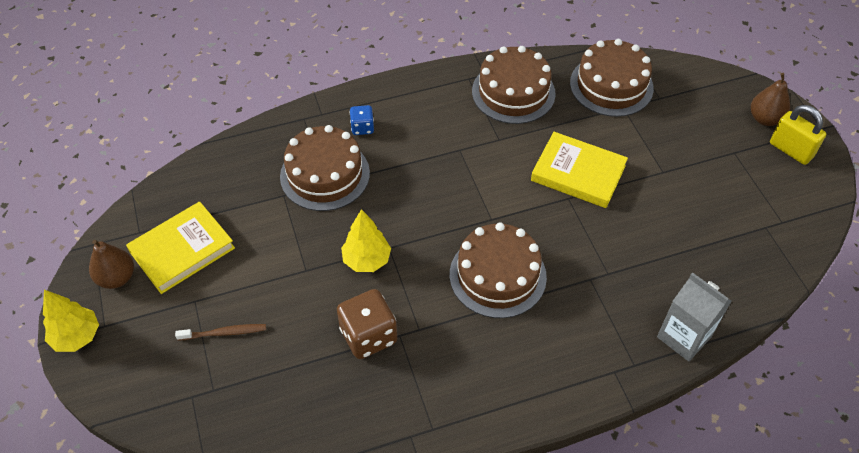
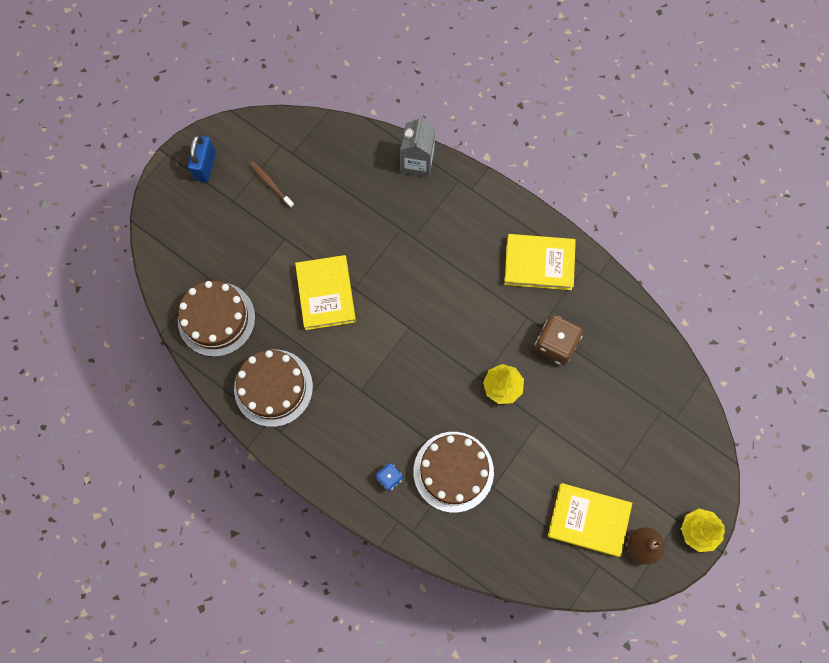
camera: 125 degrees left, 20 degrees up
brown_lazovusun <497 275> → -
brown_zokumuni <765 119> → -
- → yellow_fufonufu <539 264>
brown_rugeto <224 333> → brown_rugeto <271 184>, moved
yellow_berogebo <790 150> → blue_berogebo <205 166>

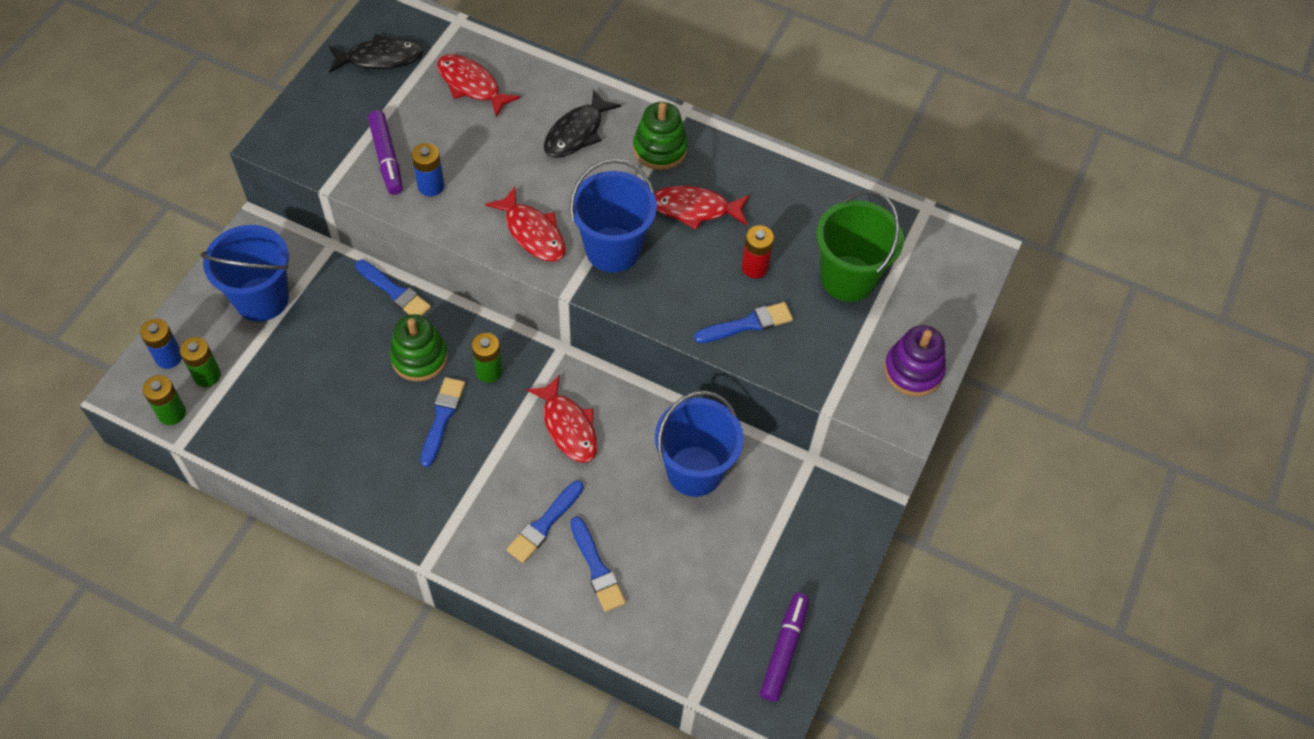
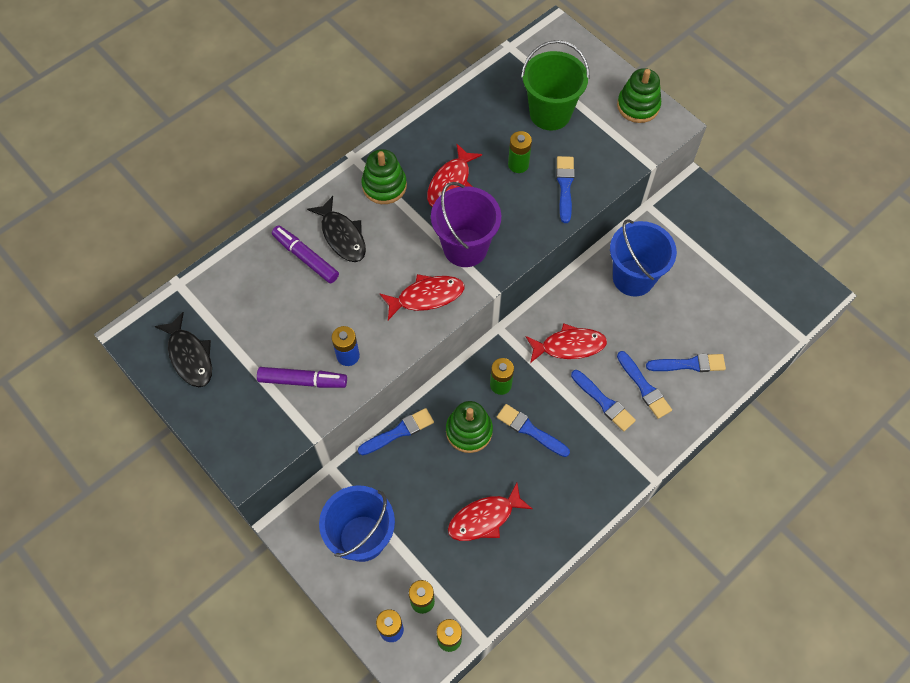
camera: 65 degrees left, 5 degrees up
- → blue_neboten <604 402>
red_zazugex <471 85> → red_zazugex <484 518>, moved
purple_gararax <784 650> → purple_gararax <306 258>, moved
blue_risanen <613 249> → purple_risanen <465 248>
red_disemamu <754 267> → green_disemamu <518 164>
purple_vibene <913 371> → green_vibene <638 106>
black_zazugex <380 58> → black_zazugex <190 356>, 135 degrees clockwise

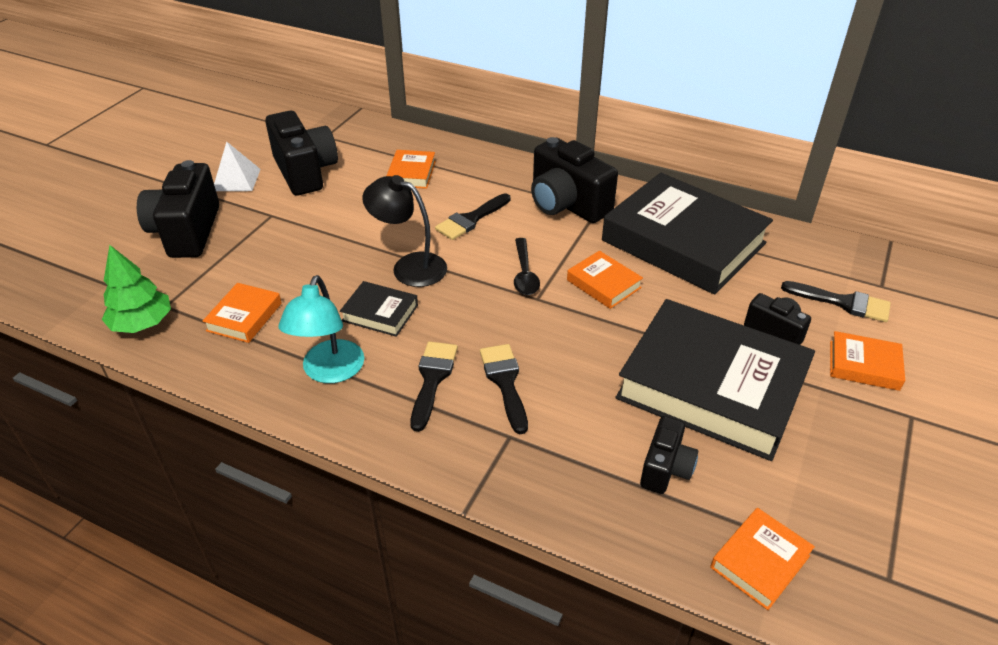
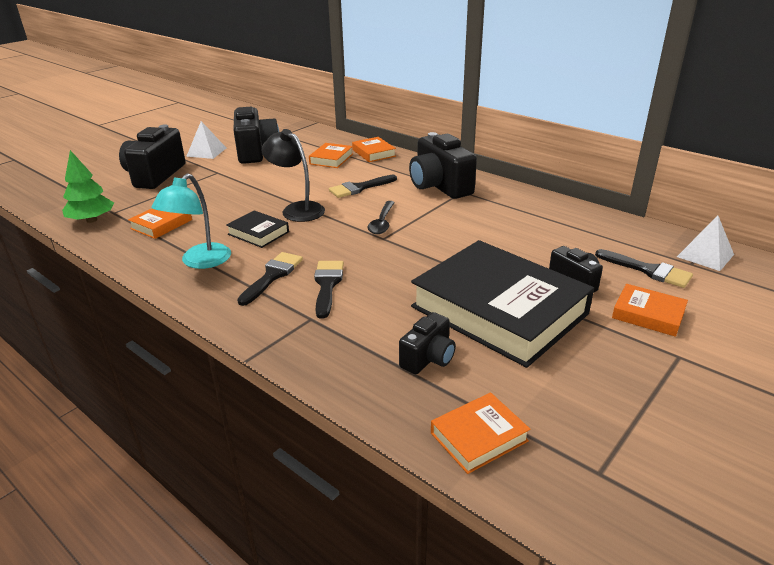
camera: 15 degrees right, 10 degrees down
black_fufonufu <683 242> → -
- → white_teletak <705 255>
orange_fufonufu <603 284> → orange_fufonufu <373 153>, moved

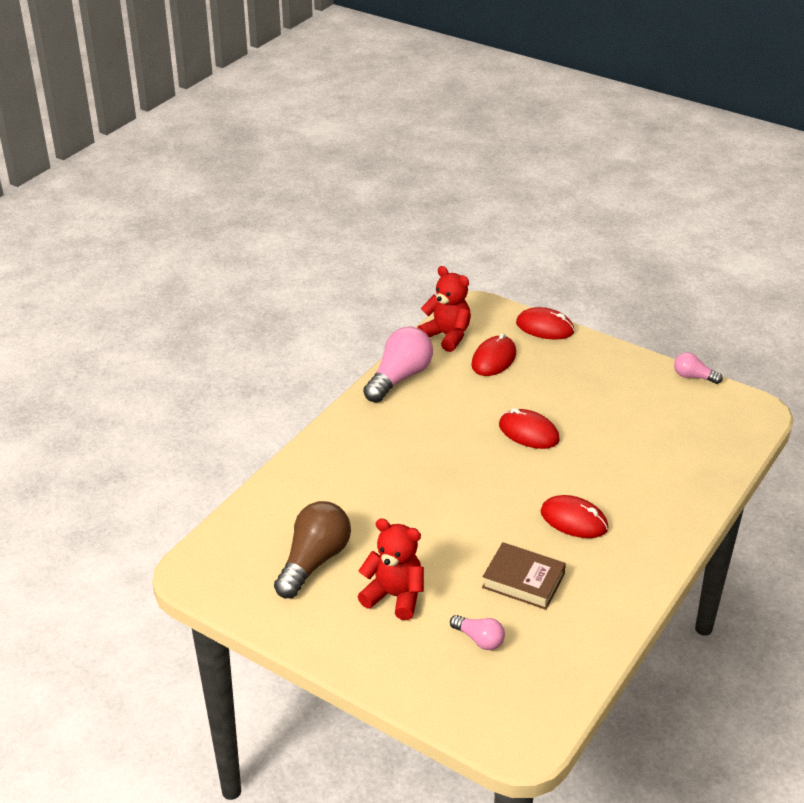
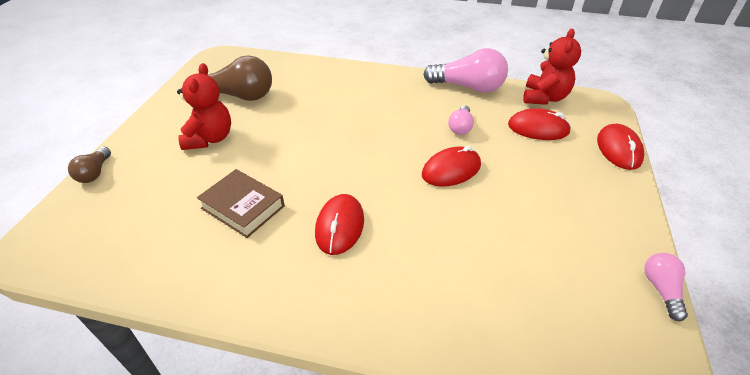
camera: 70 degrees right, 5 degrees up
- → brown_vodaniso <95 173>
pink_vodaniso <479 639> → pink_vodaniso <460 127>, moved
brown_fufonufu <523 581> → brown_fufonufu <243 207>, 60 degrees counterclockwise
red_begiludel <528 432> → red_begiludel <451 170>, 45 degrees clockwise

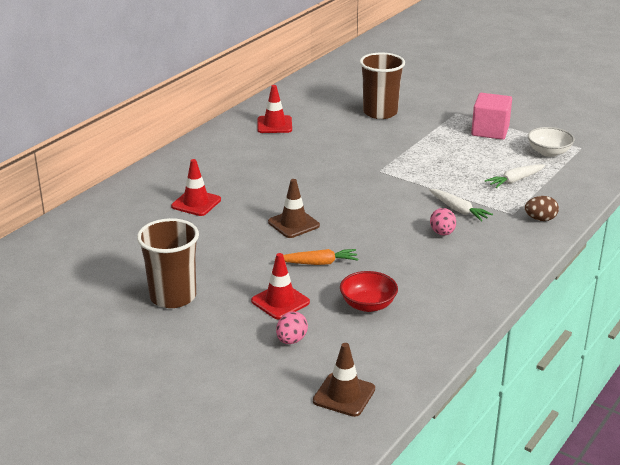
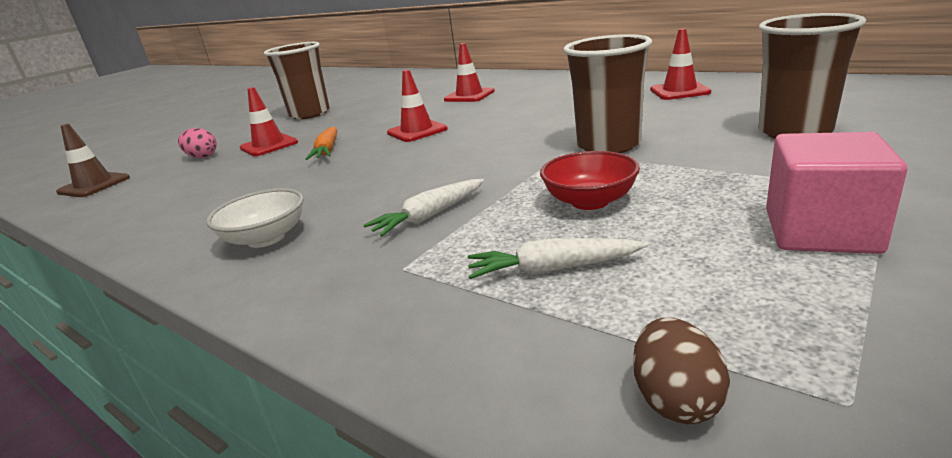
camera: 95 degrees right, 5 degrees down
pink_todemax <442 233> → -
- → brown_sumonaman <608 145>
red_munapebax <368 305> → red_munapebax <590 201>, moved
brown_todemax <540 219> → brown_todemax <676 400>, moved
white_munapebax <548 152> → white_munapebax <266 238>, moved
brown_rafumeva <293 224> → red_rafumeva <417 131>
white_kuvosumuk <515 180> → white_kuvosumuk <552 269>, 60 degrees counterclockwise

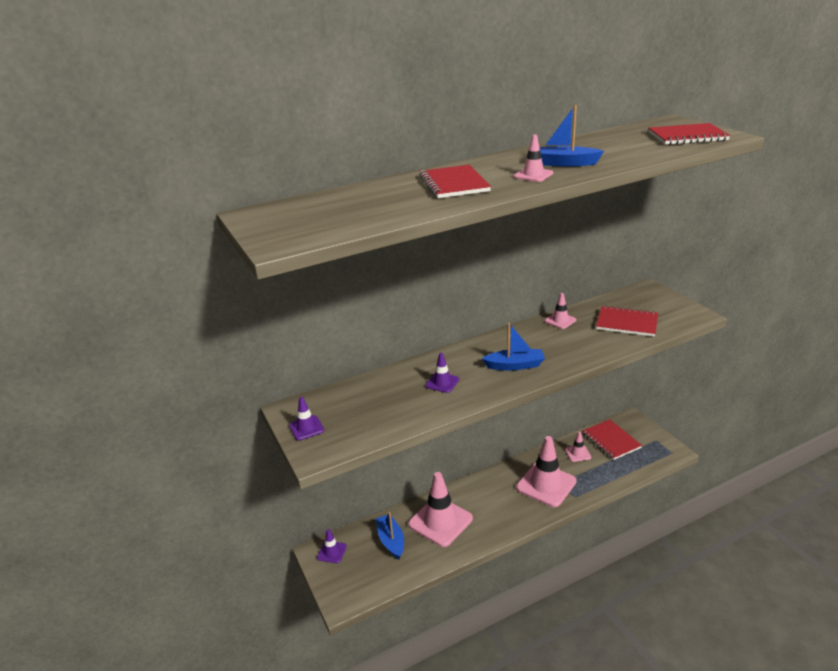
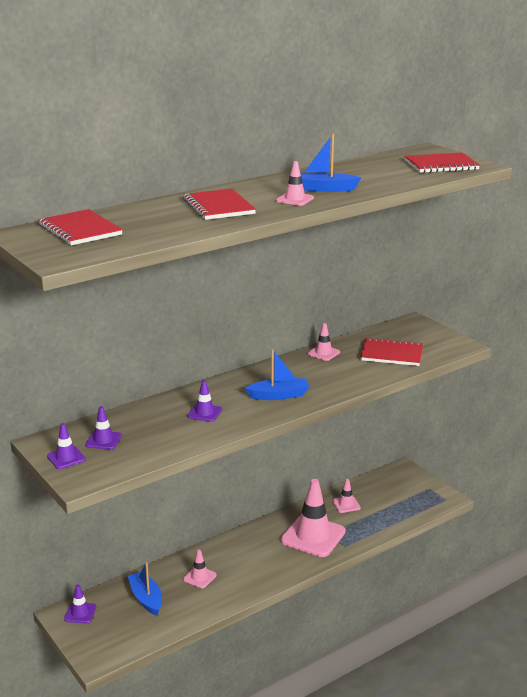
camera: 10 degrees left, 5 degrees down
- → purple_rafumeva <103 440>
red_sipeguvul <611 440> → red_sipeguvul <80 230>, moved
pink_rafumeva <440 521> → pink_rafumeva <199 577>, x0.47

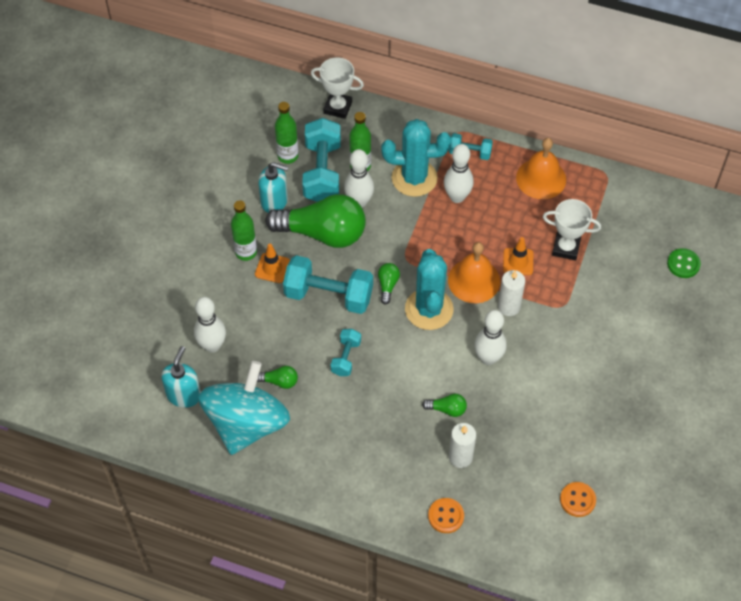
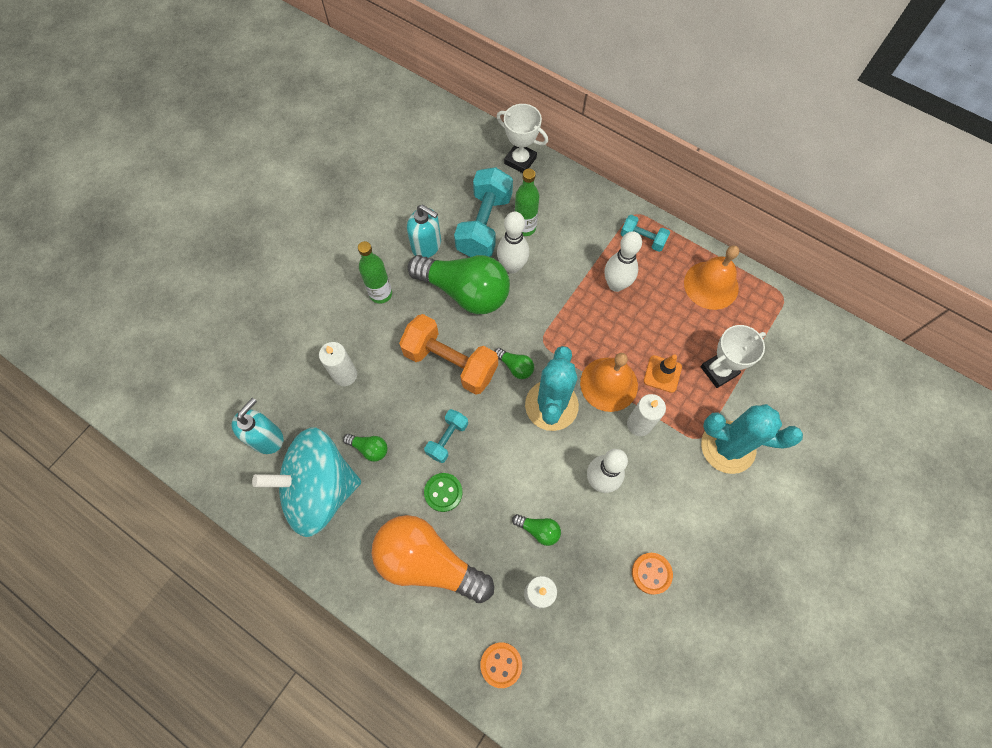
camera: 15 degrees right, 10 degrees up
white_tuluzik <212 345> → -
orange_rafumeva <272 268> → -
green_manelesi <288 156> → -
- → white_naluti <345 375>
- → orange_vodaniso <428 562>
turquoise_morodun <414 178> → turquoise_morodun <728 447>, moved
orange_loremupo <577 500> → orange_loremupo <651 573>, moved
green_loremupo <683 264> → green_loremupo <443 492>, moved
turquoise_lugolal <328 295> → orange_lugolal <450 362>
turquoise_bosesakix <247 423> → turquoise_bosesakix <320 489>, 135 degrees counterclockwise
green_vodaniso <387 285> → green_vodaniso <515 367>, 105 degrees clockwise
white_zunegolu <566 248> → white_zunegolu <719 371>, 60 degrees counterclockwise

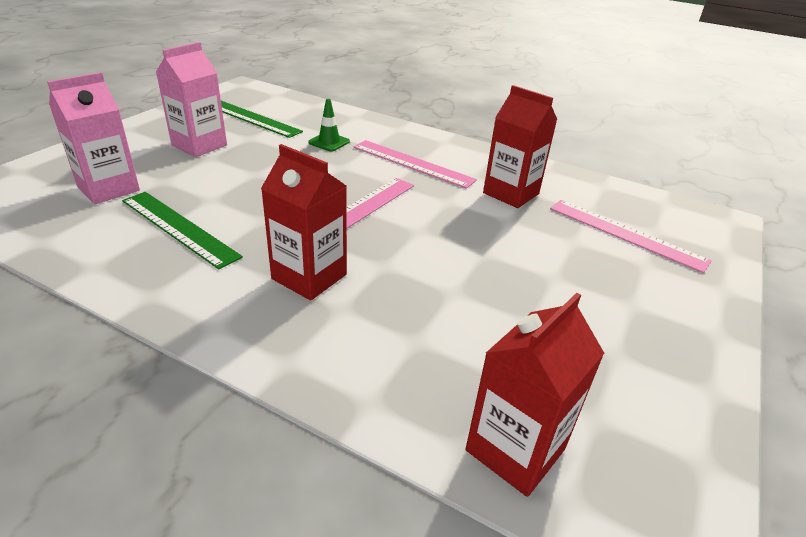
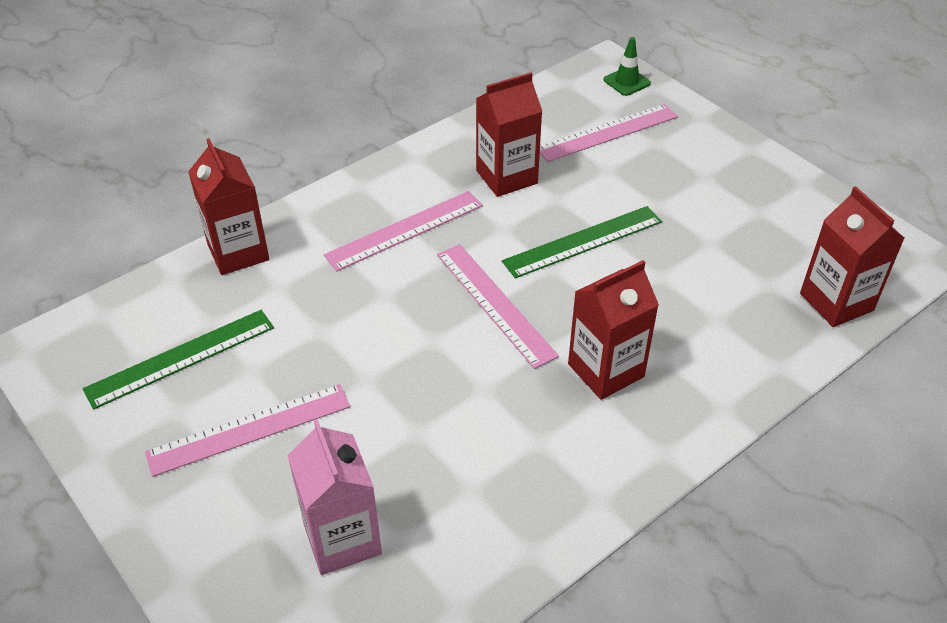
camera: 65 degrees left, 10 degrees up
- → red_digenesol <238 252>
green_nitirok <179 228> → green_nitirok <583 241>, moved
green_rafumeva <329 142> → green_rafumeva <626 82>, moved
pink_digenesol <199 145> → pink_nitirok <249 429>

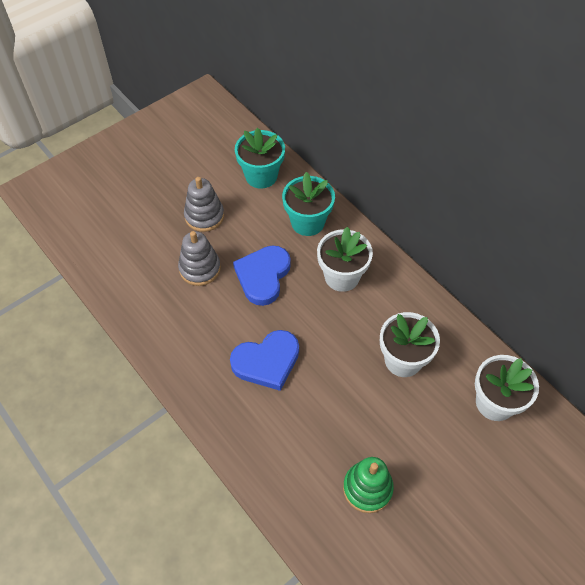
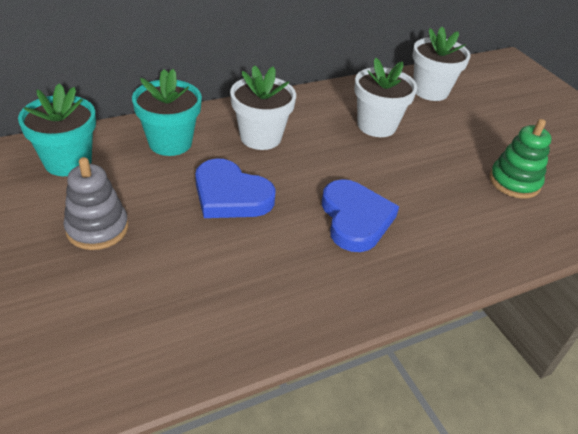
camera: 80 degrees left, 15 degrees down
grey_vibene <200 268> → -

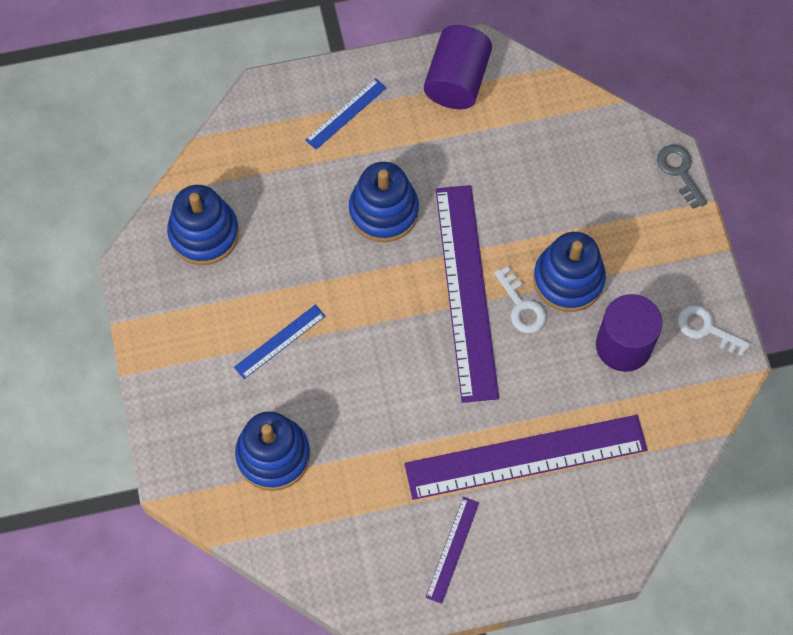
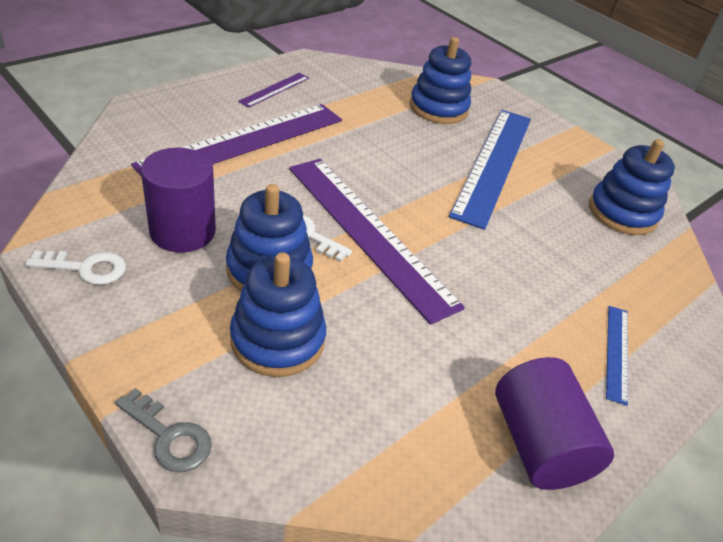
camera: 145 degrees right, 25 degrees down
blue_vibene <383 211> → blue_vibene <278 339>, moved
purple_nitirok <452 549> → purple_nitirok <274 89>, 45 degrees clockwise
blue_nitirok <280 341> → blue_nitirok <494 163>, x2.24

